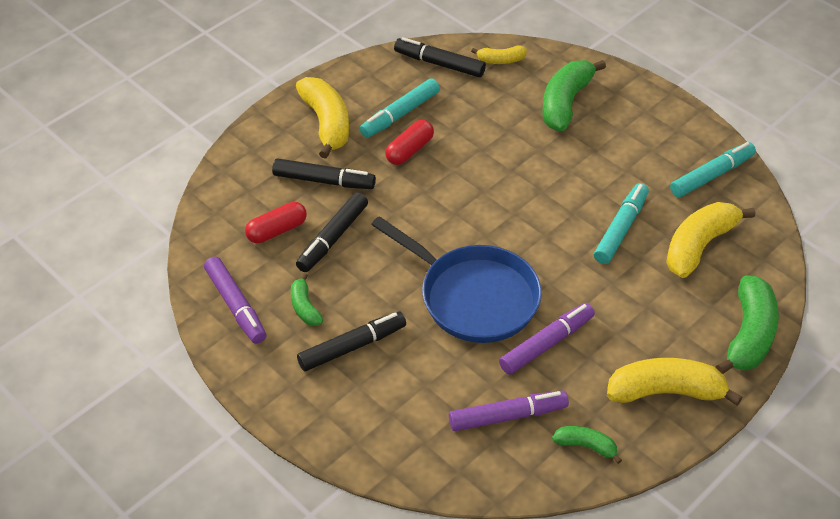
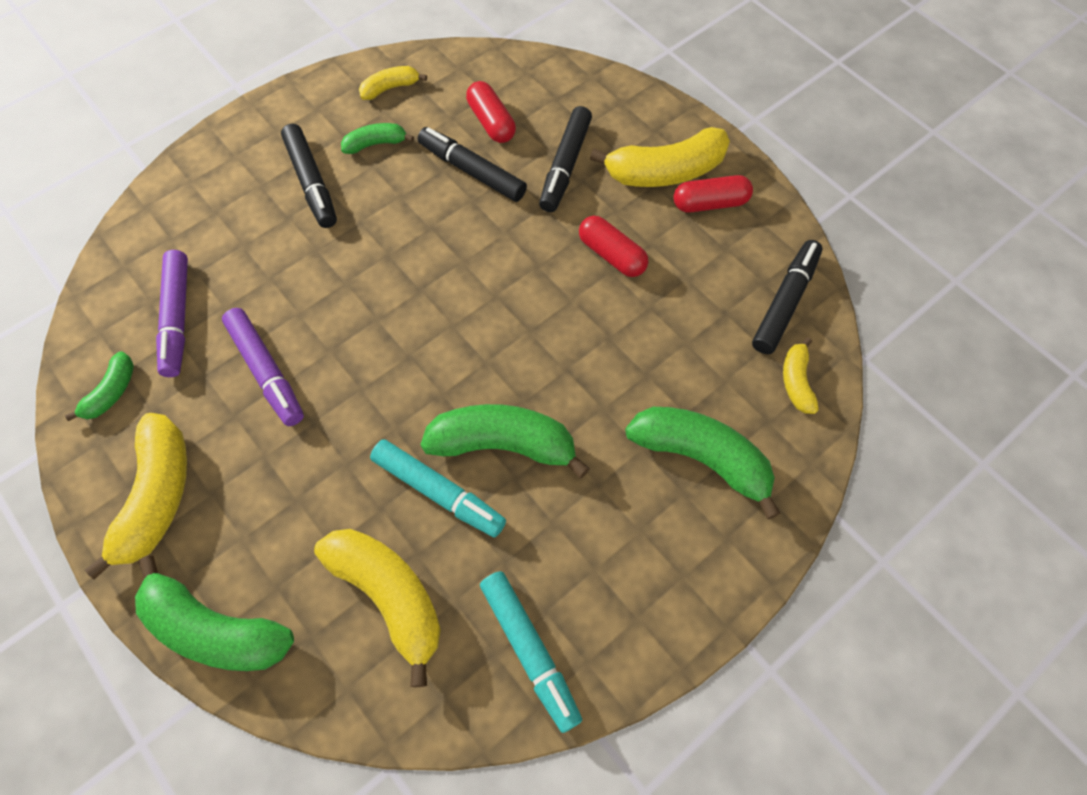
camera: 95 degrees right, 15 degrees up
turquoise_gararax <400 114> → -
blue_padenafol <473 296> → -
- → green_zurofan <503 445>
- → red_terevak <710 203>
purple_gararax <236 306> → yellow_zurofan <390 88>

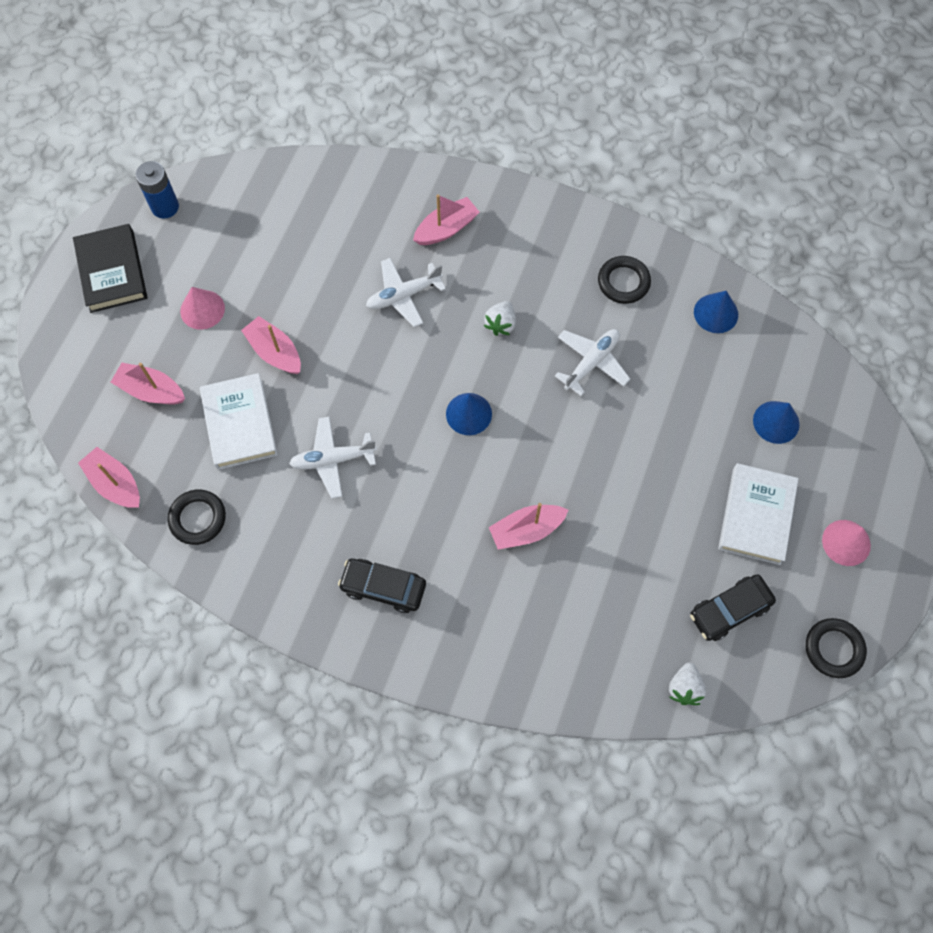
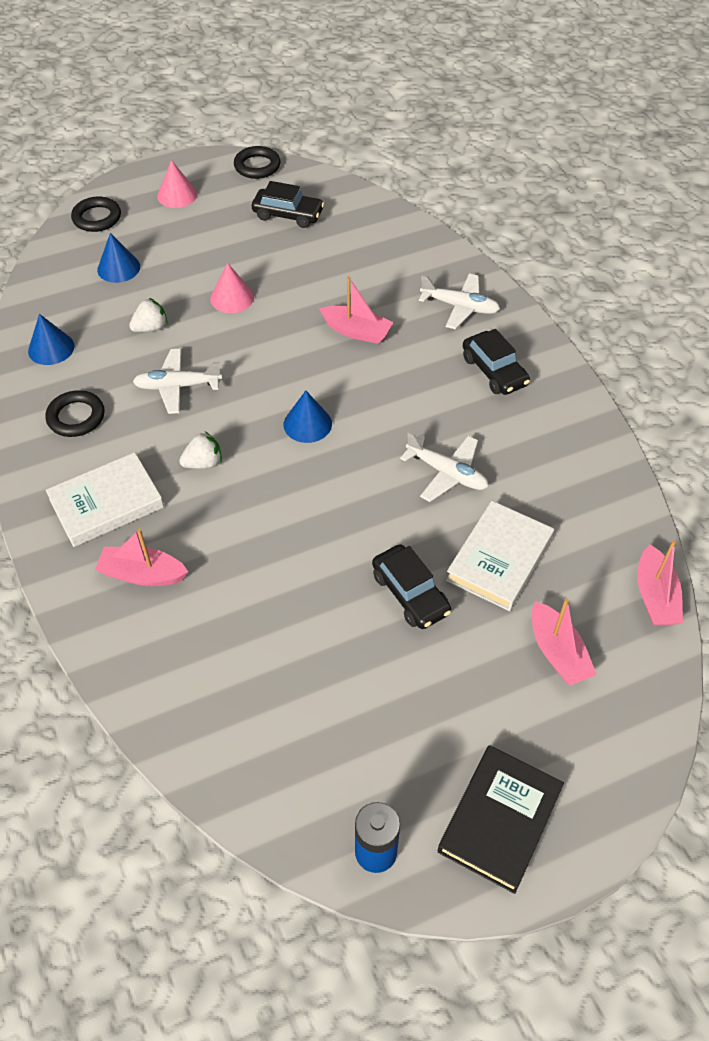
camera: 135 degrees left, 15 degrees down
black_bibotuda <198 518> → black_bibotuda <97 218>, moved
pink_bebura <202 309> → pink_bebura <232 298>, moved
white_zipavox <404 296> → white_zipavox <460 307>, moved
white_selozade <684 688> → white_selozade <151 328>, moved
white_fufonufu <756 516> → white_fufonufu <106 503>, moved
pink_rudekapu <275 352> → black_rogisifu <410 594>

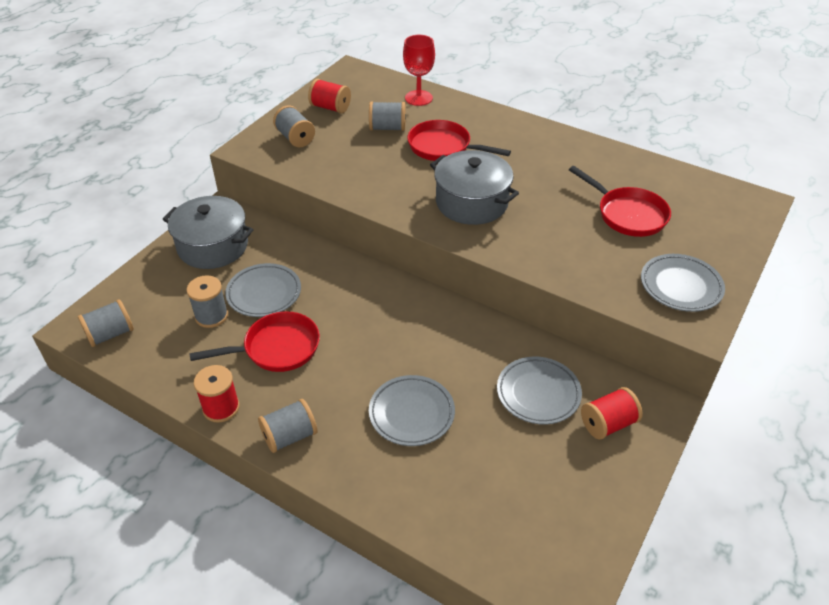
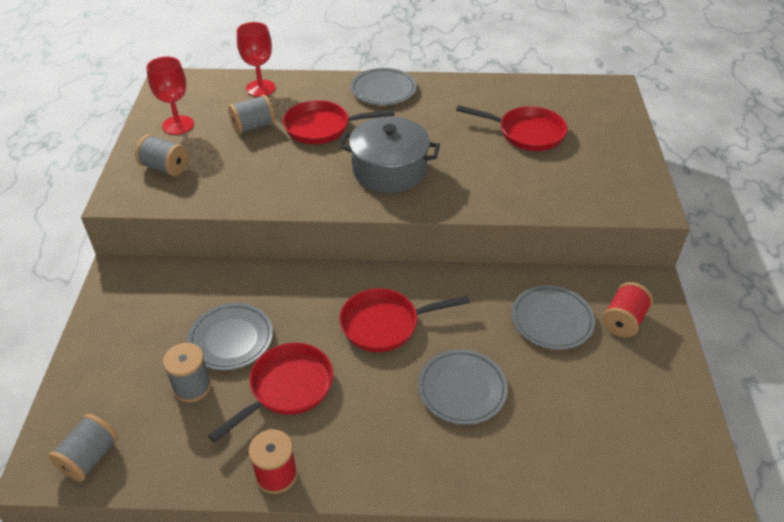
camera: 30 degrees left, 0 degrees up
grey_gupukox <213 246> → -
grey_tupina <289 436> → -
- → red_padenafol <385 324>
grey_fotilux <681 286> → grey_fotilux <383 90>, moved
red_tupina <330 107> → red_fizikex <178 125>

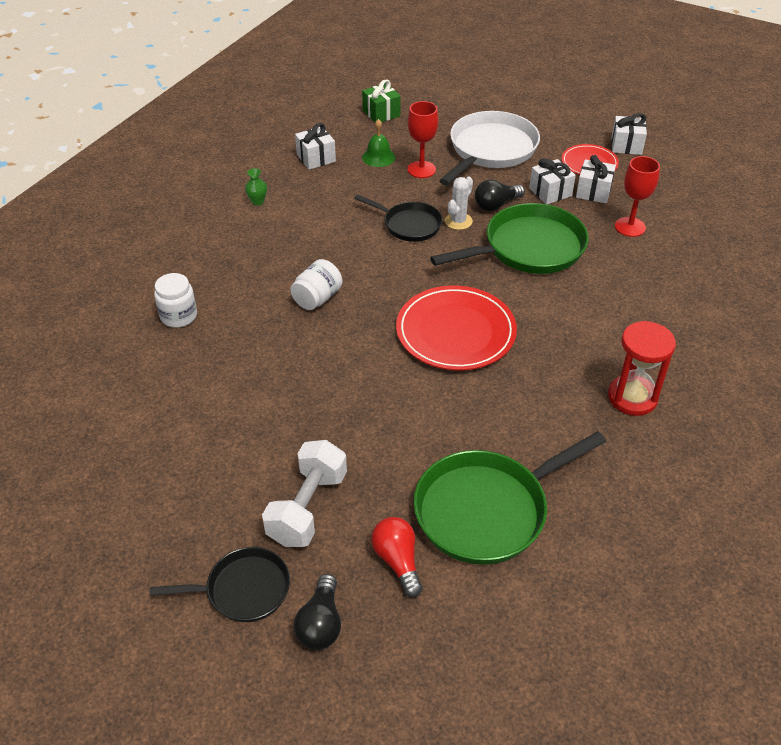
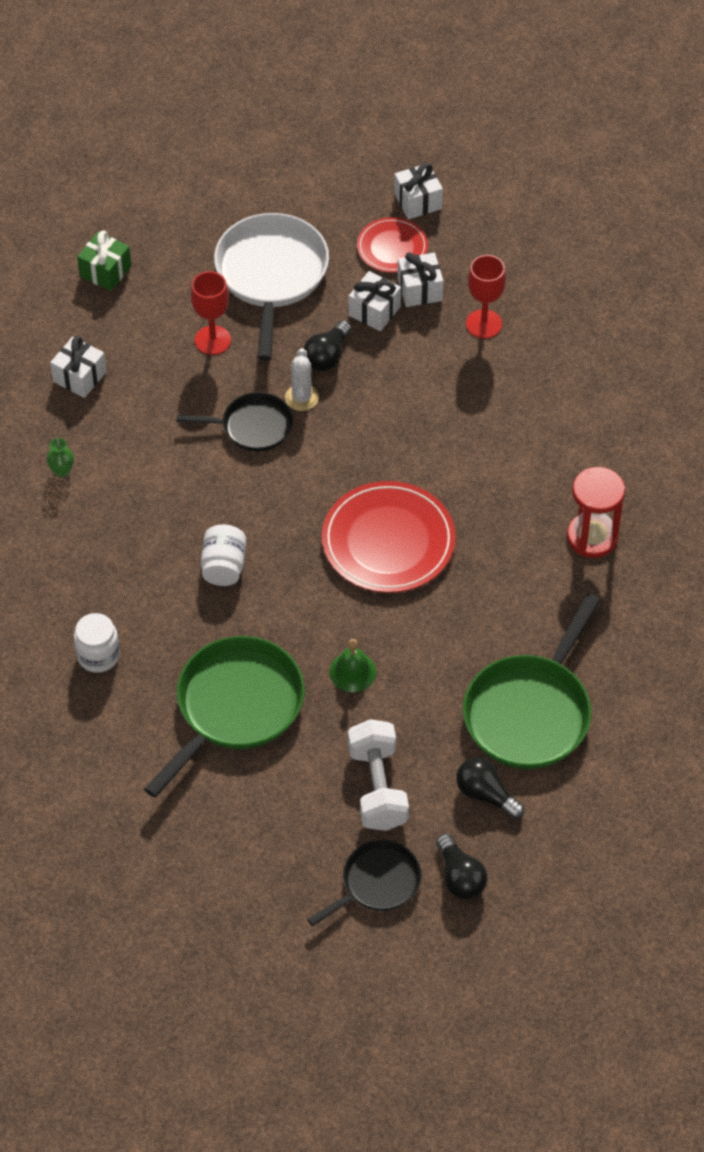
camera: 30 degrees left, 10 degrees up
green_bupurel <378 157> → green_bupurel <352 672>, moved
green_padenafol <528 248> → green_padenafol <235 707>, moved
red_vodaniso <398 561> → black_vodaniso <486 794>

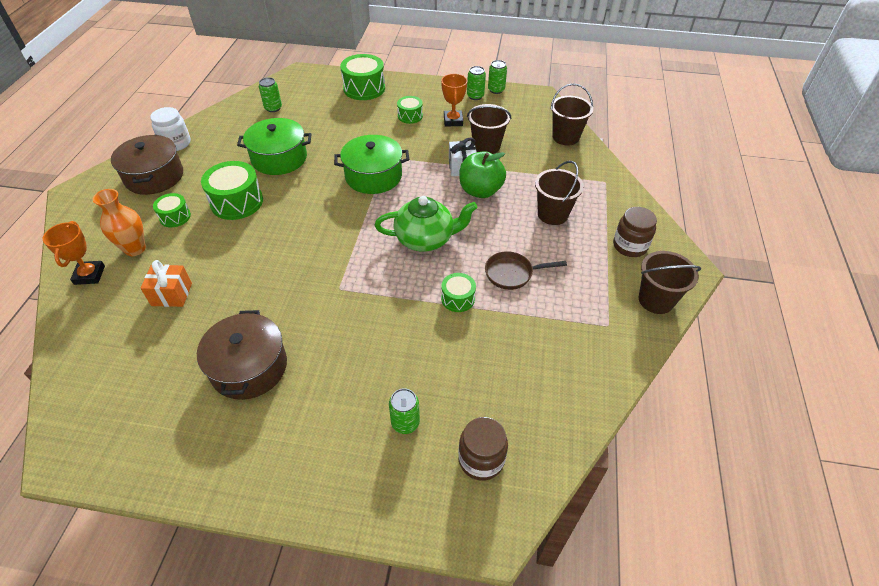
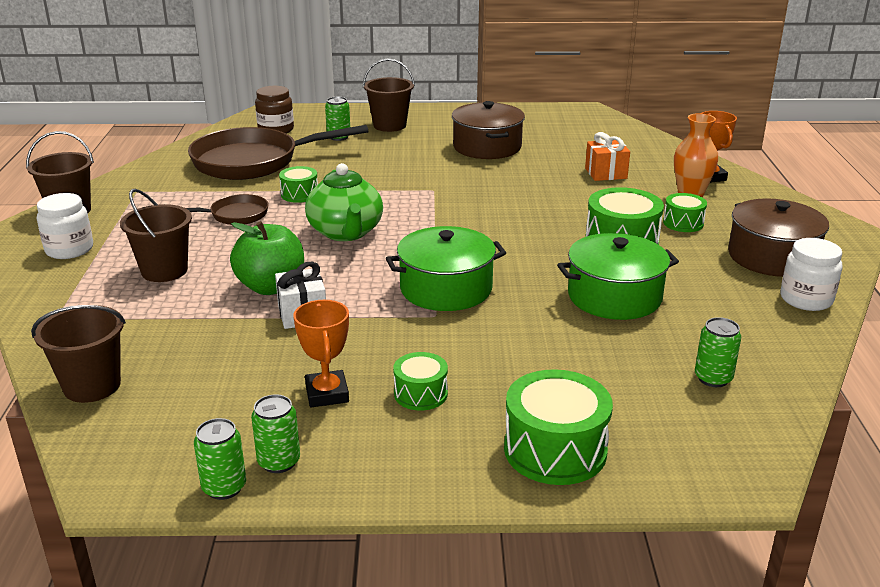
camera: 170 degrees right, 20 degrees down
- → brown_padenafol <253 162>
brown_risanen <486 146> → brown_risanen <389 125>, moved
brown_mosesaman <629 246> → white_mosesaman <69 249>
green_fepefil <425 239> → green_fepefil <346 232>, 90 degrees counterclockwise

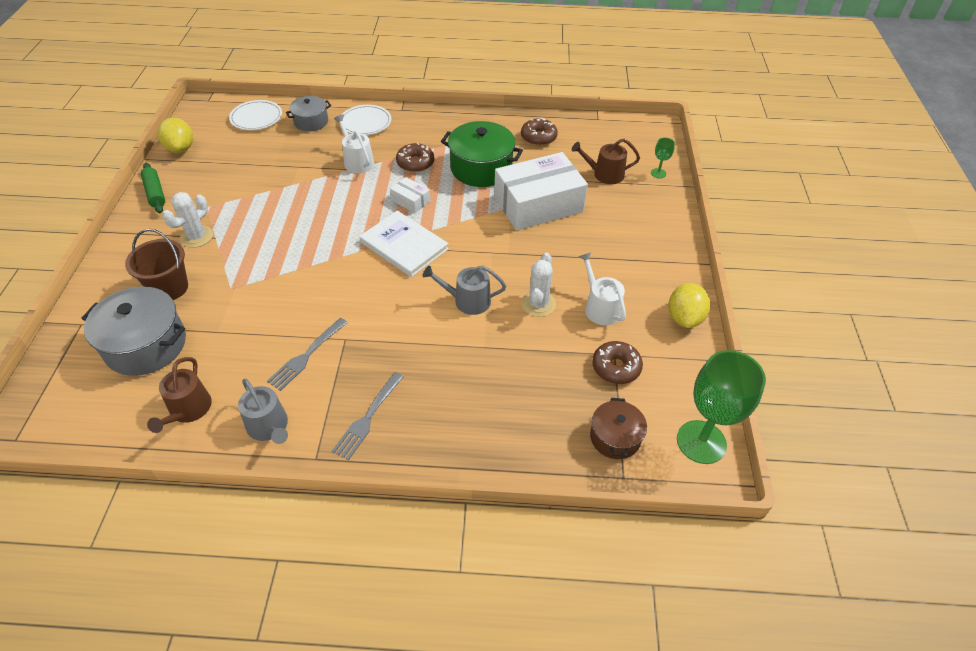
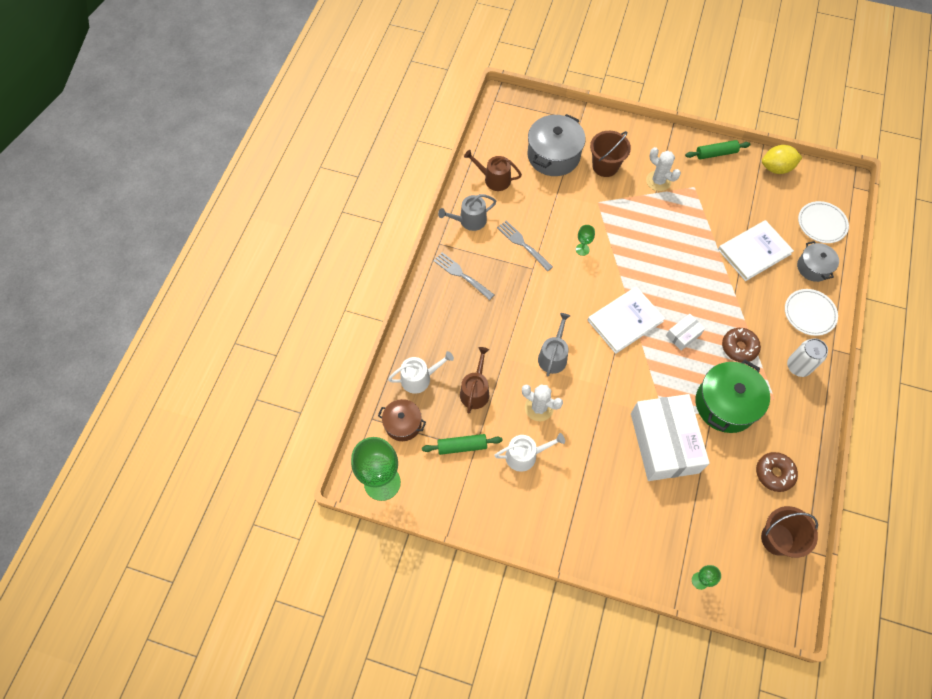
camera: 105 degrees right, 15 degrees up
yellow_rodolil <684 318> → -
- → green_fizikex <582 249>
- → white_fufonufu <754 252>
- → brown_risanen <777 539>
- → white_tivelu <798 366>
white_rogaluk <357 161> → white_rogaluk <419 378>, moved
brown_rogaluk <604 174> → brown_rogaluk <475 390>, moved
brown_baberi <616 367> → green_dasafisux <462 446>

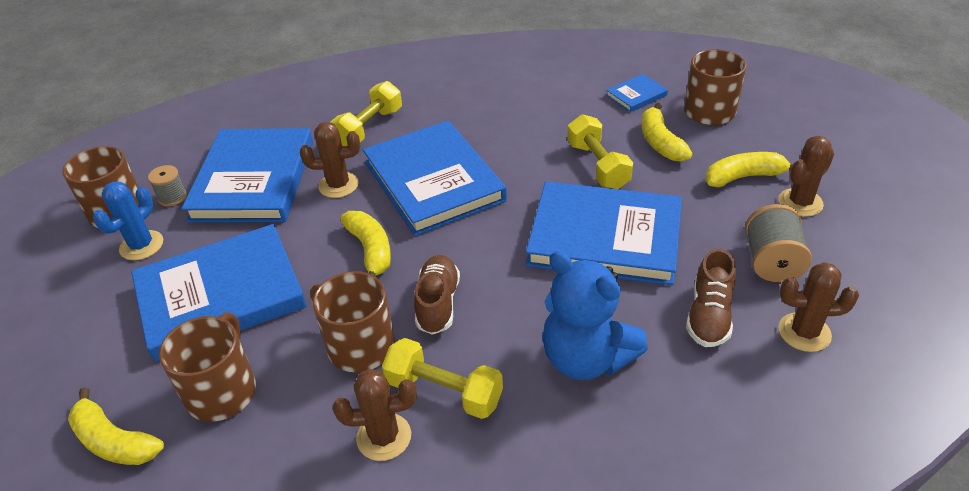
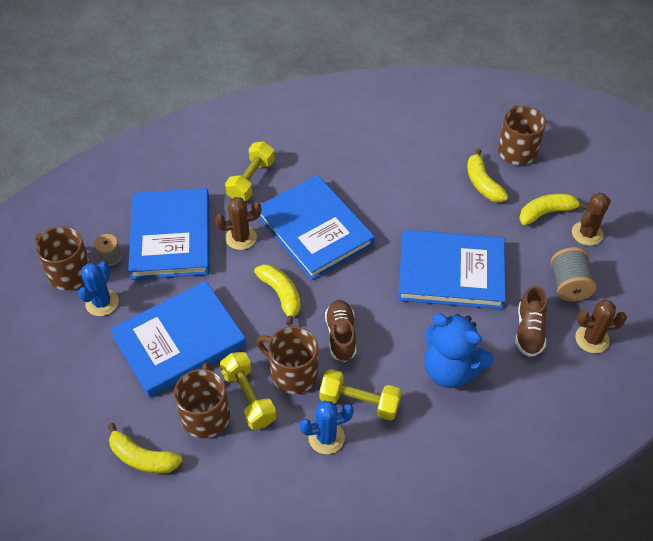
camera: 10 degrees left, 10 degrees up
blue_fufonufu <636 95> → -
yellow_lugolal <598 165> → yellow_lugolal <249 397>, moved
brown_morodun <384 437> → blue_morodun <326 437>

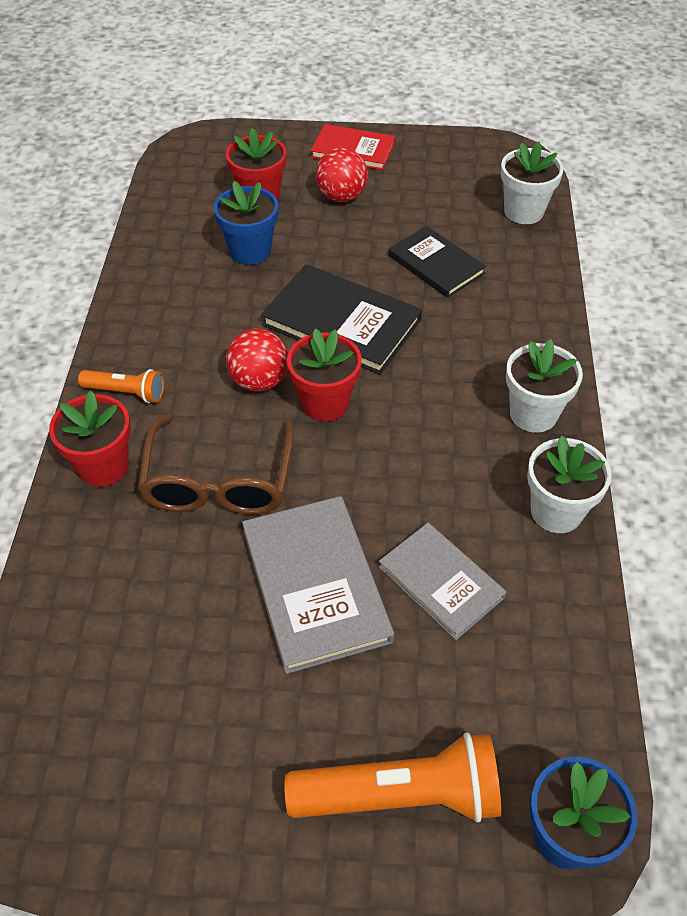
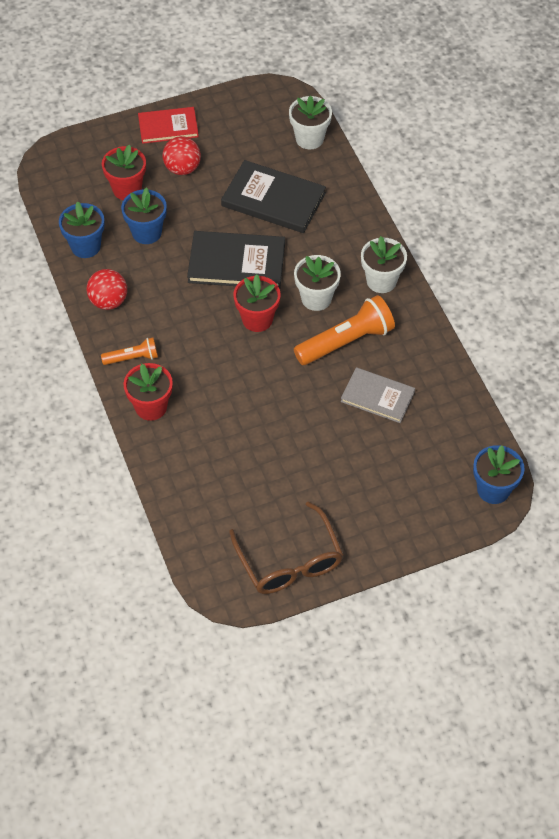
camera: 25 degrees left, 5 degrees up
grey_fufonufu <315 585> → -
- → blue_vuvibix <85 246>
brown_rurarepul <219 481> → brown_rurarepul <289 561>, moved
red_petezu <259 381> → red_petezu <108 301>, moved
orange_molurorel <401 795> → orange_molurorel <346 341>, moved
white_vuvibix <556 511> → white_vuvibix <316 298>, moved
black_fufonufu <436 264> → black_fufonufu <273 199>, x1.53

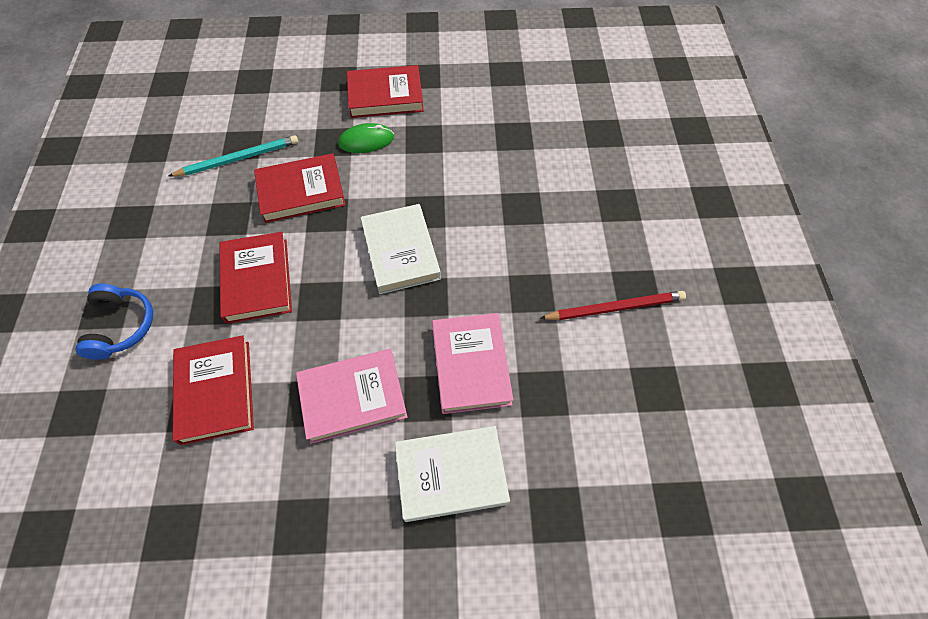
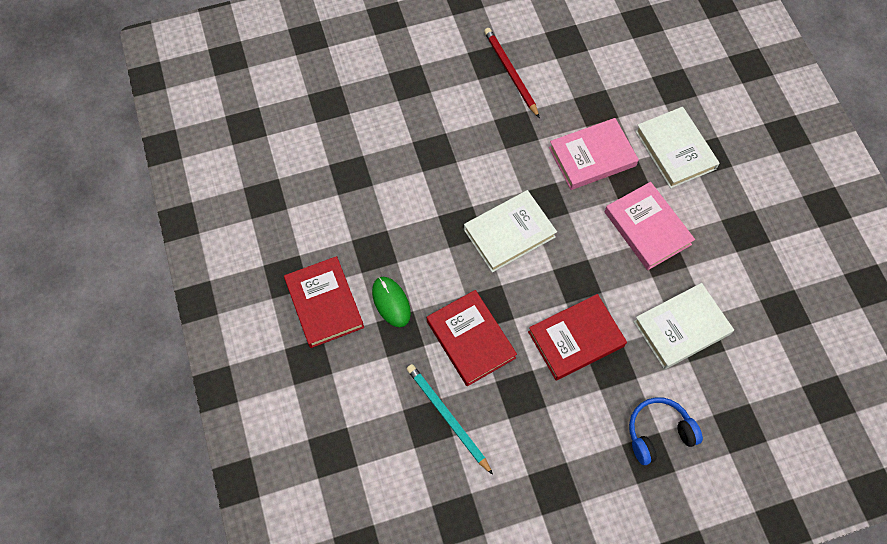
camera: 105 degrees left, 5 degrees up
red_fufonufu <215 391> → white_fufonufu <681 328>

